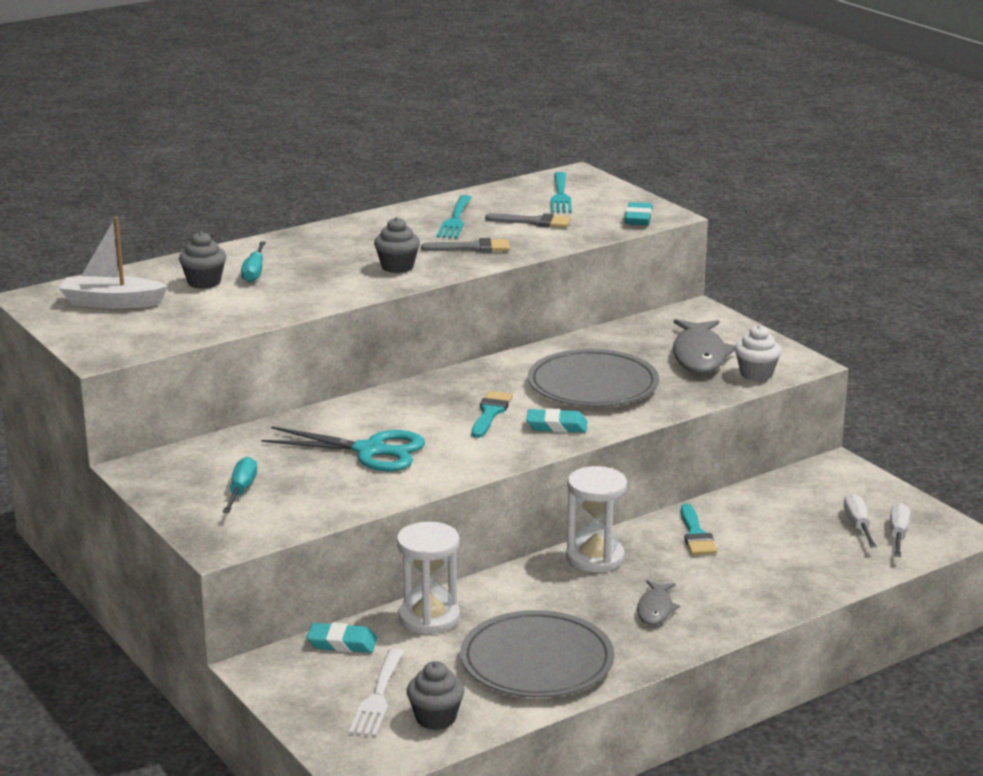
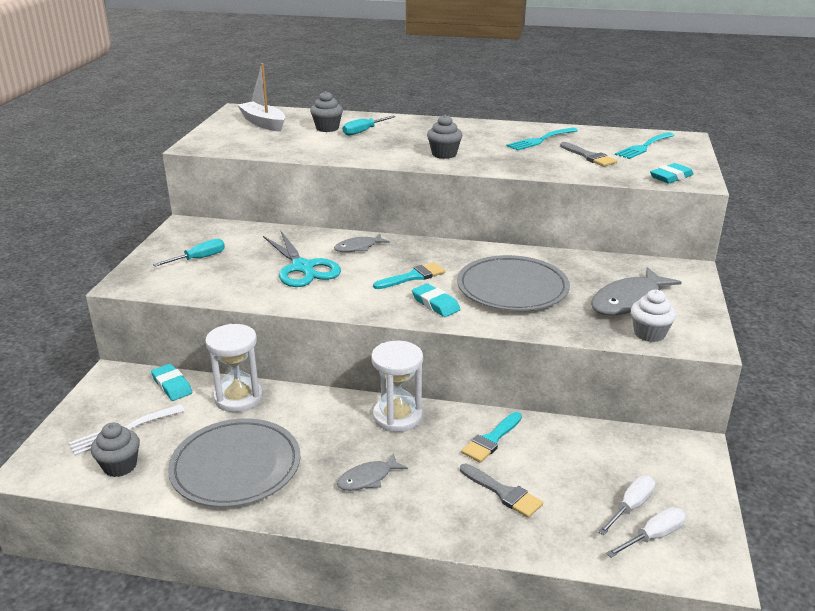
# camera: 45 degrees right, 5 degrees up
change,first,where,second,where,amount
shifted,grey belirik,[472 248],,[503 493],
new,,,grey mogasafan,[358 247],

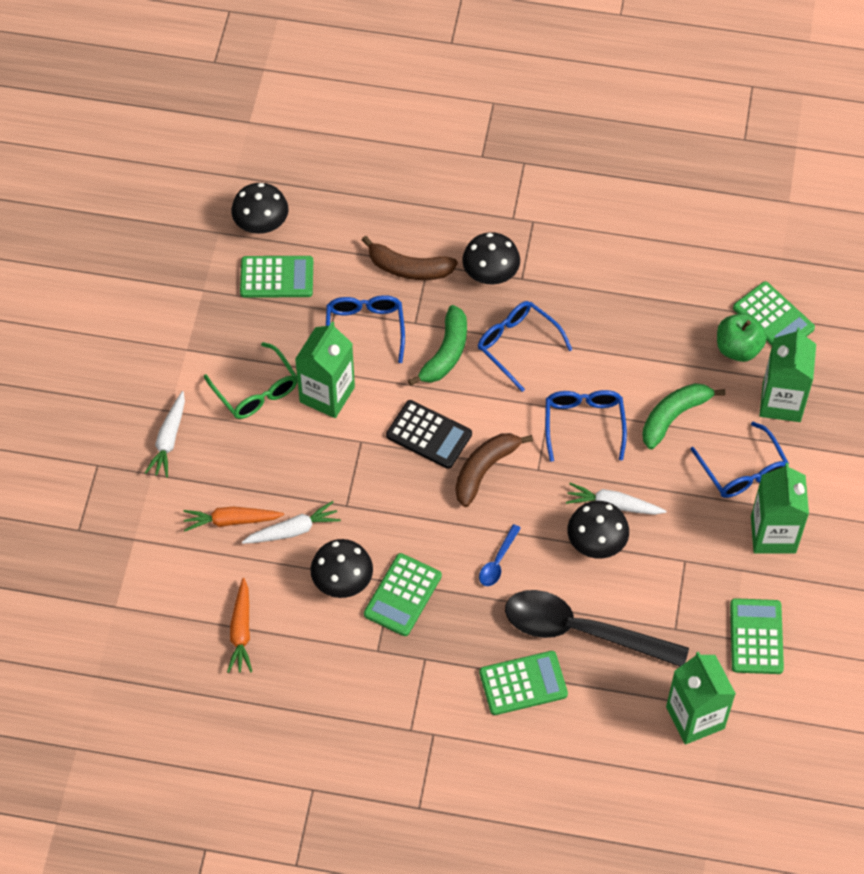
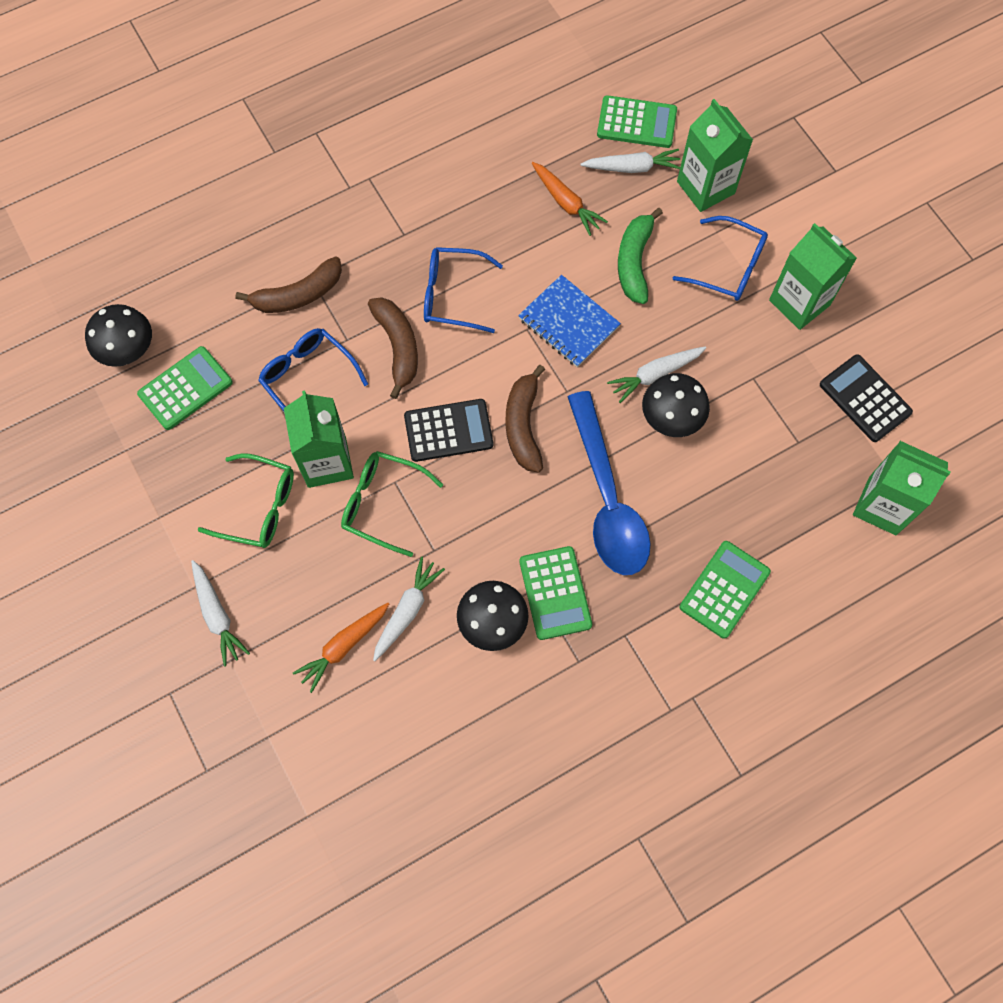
# camera: 40 degrees left, 10 degrees up
change,first,where,second,where,amount
gone,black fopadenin,[490 274],,,
repainted,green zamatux,[446 353],brown zamatux,[398 347],
swapped,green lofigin,[738 348],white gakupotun,[632 167],
swapped,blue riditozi,[584 424],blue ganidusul,[568 322],
scaled,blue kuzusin,[497 561],,[607 498],x2.42
shifted,orange gakupotun,[241 631],,[566 203],
gone,black kuzusin,[582 631],,,
repainted,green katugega,[756 637],black katugega,[865 398],
new,,,green riditozi,[382 504],

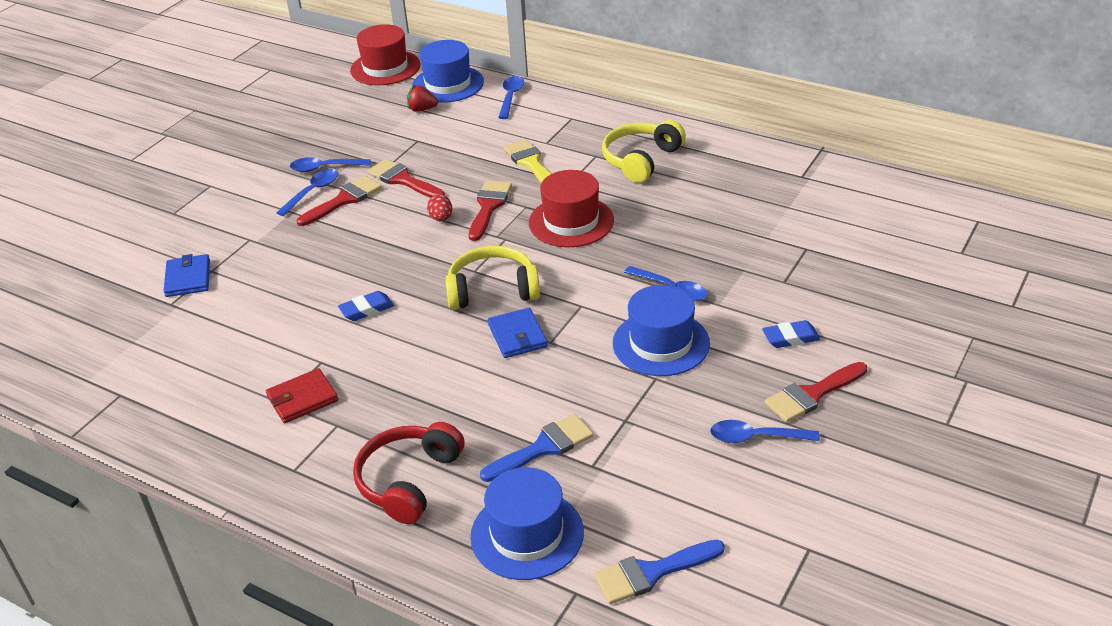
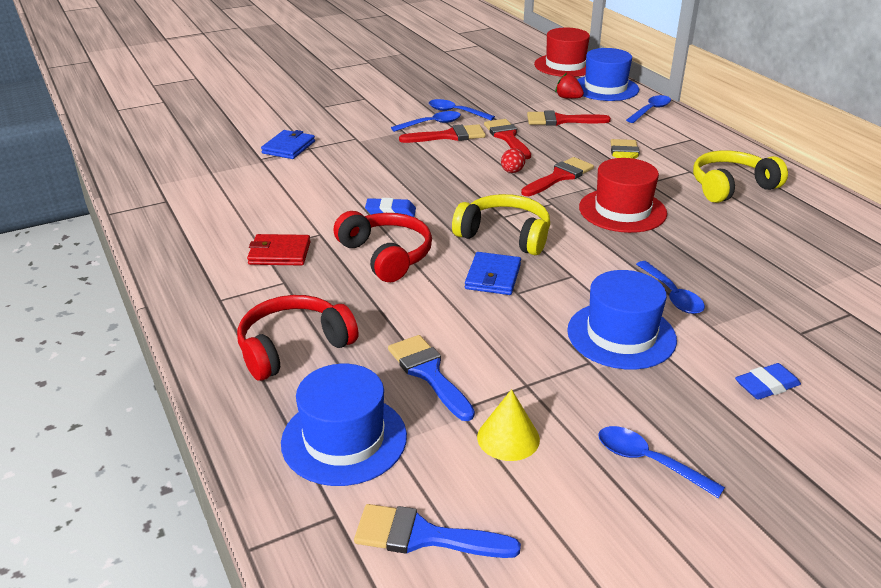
# camera: 30 degrees right, 5 degrees down
change,first,where,second,where,amount
rotated,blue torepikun,[790 338],,[766 386],45 degrees counterclockwise
shifted,red belirik,[812 394],,[561 120],
rotated,blue belirik,[543 448],,[429 373],120 degrees counterclockwise
new,,,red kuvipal,[386 255],
new,,,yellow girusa,[508 438],

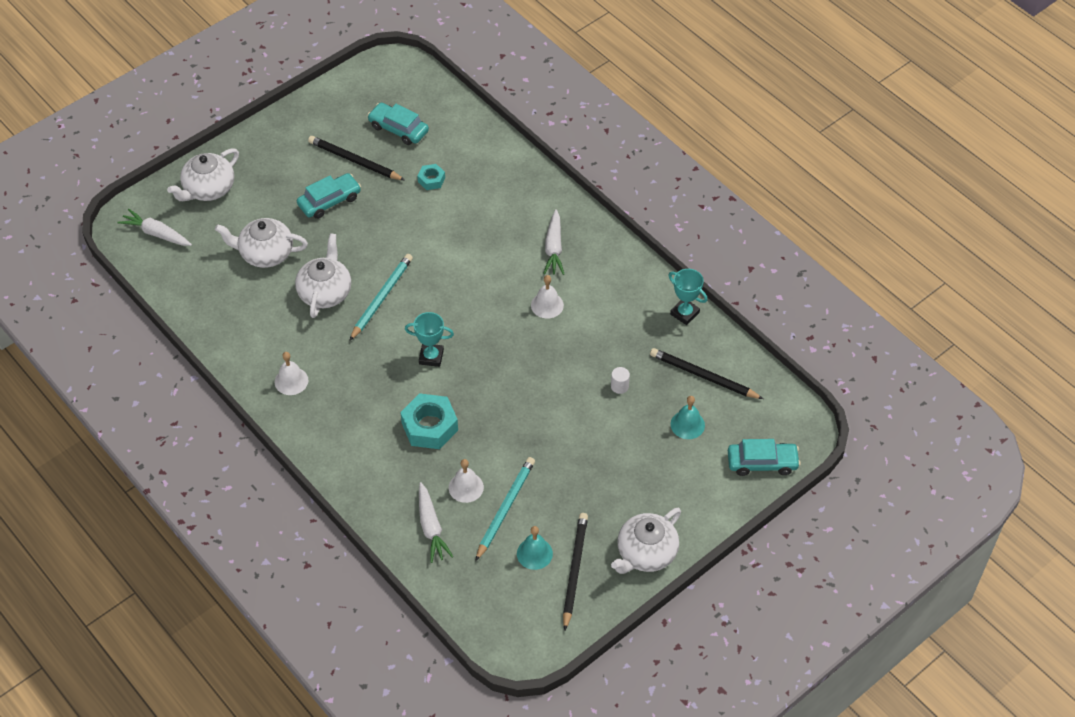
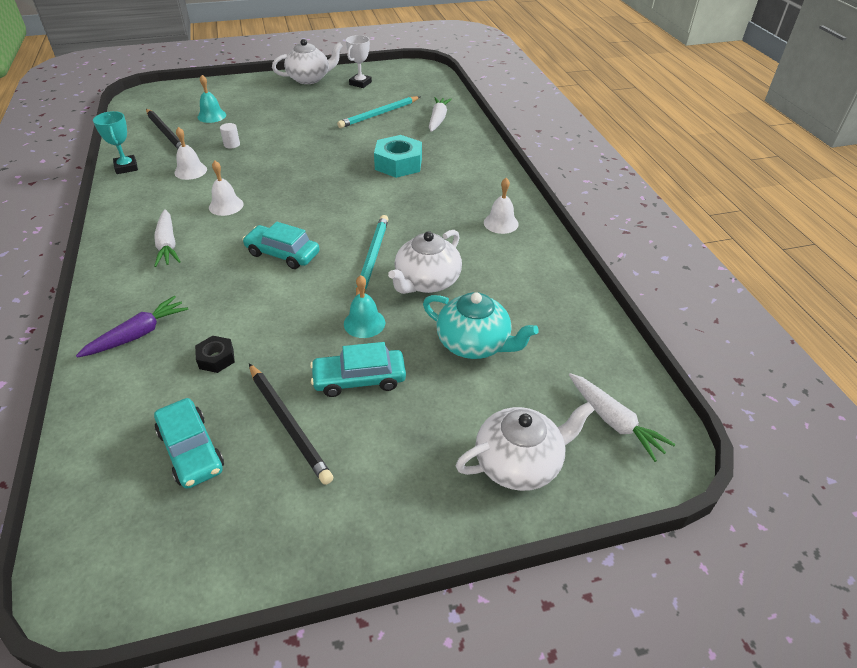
# camera: 155 degrees left, 10 degrees down
change,first,where,second,where,amount
repainted,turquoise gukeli,[431 180],black gukeli,[216 358],
rotated,white gakupotun,[554 248],,[167 244],135 degrees clockwise
repainted,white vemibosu,[265 253],turquoise vemibosu,[474 344],
rotated,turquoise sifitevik,[381 298],,[372 258],135 degrees clockwise
gone,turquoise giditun,[431 357],,,
shifted,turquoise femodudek,[762 463],,[282 254],
shifted,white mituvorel,[466 487],,[190 171],
swapped,black sifitevik,[574 570],white giditun,[360 83],
shifted,turquoise mituvorel,[534 553],,[364 323],
new,,,purple gakupotun,[138 334],

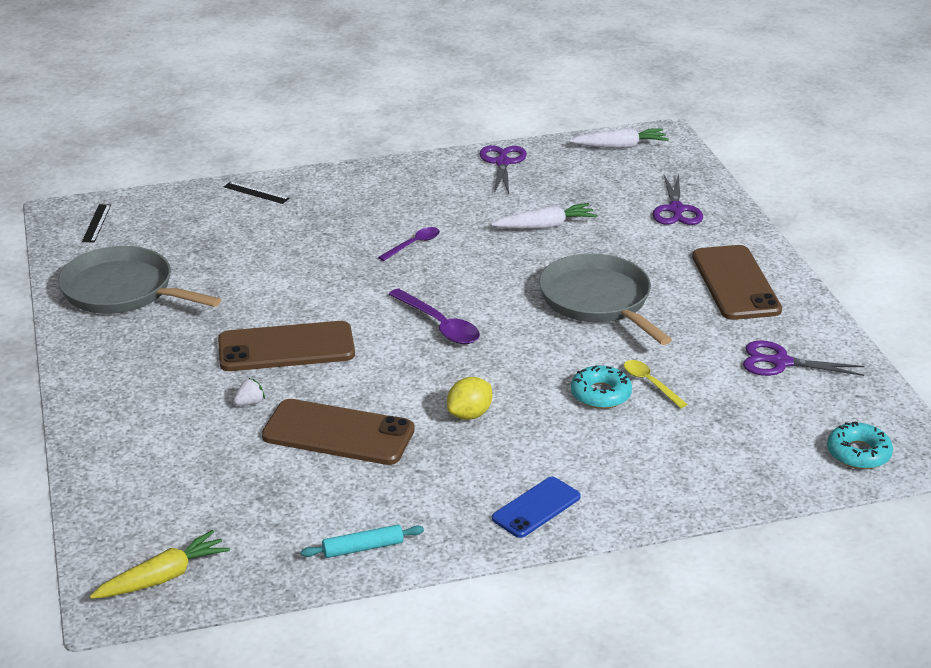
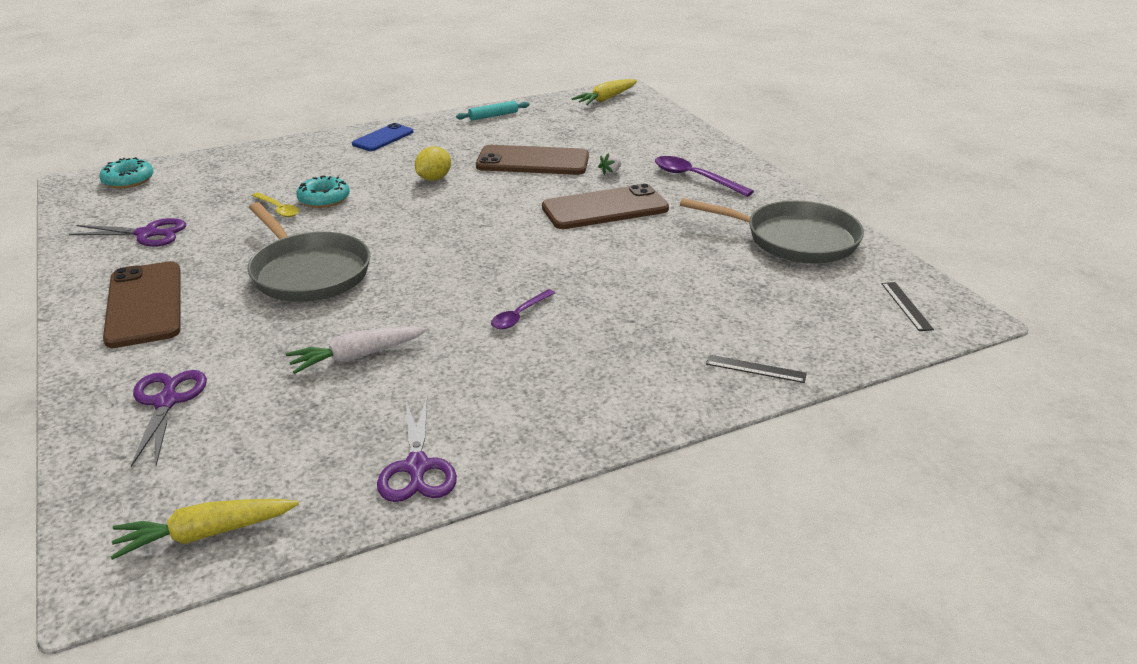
# camera: 170 degrees right, 0 degrees up
change,first,where,second,where,amount
repainted,white gakupotun,[620 146],yellow gakupotun,[205 534],
shifted,purple kuzusin,[439 325],,[694 178],

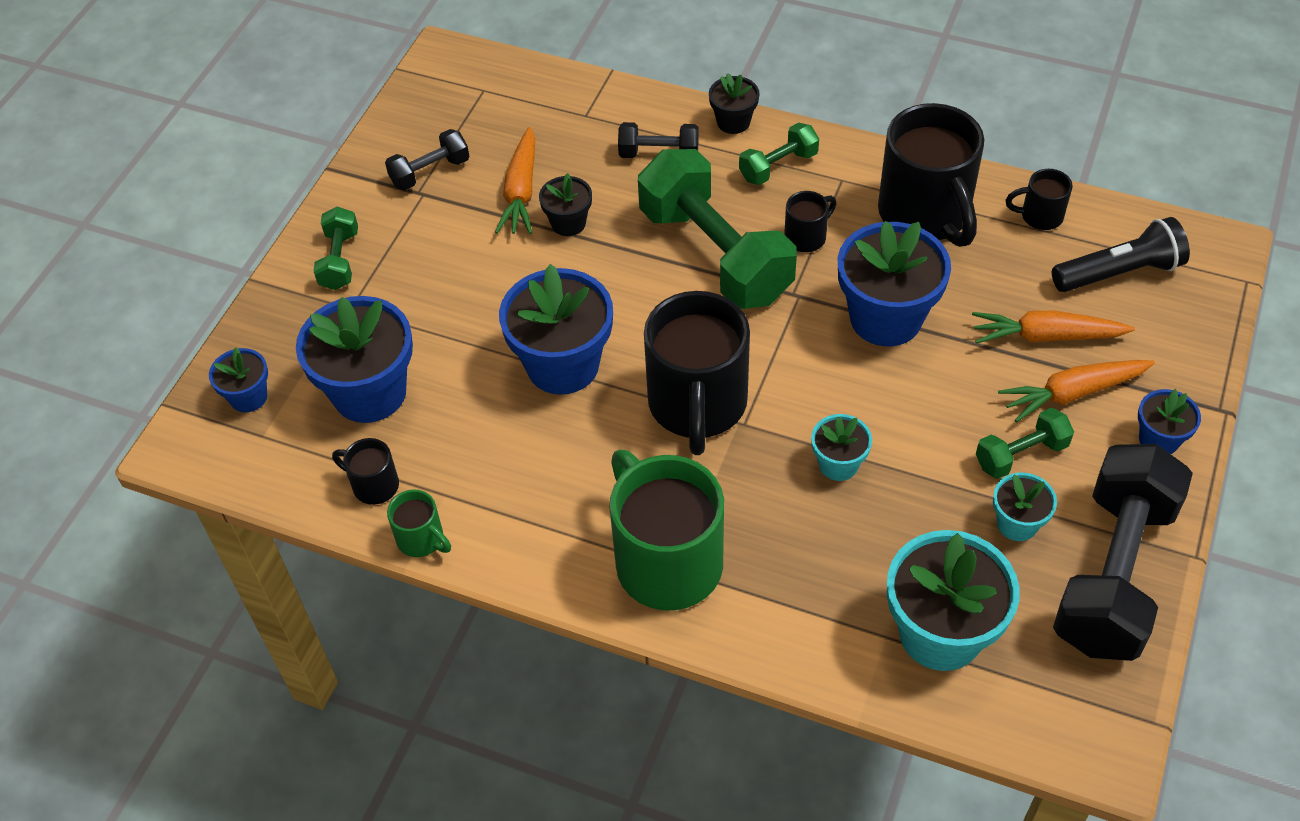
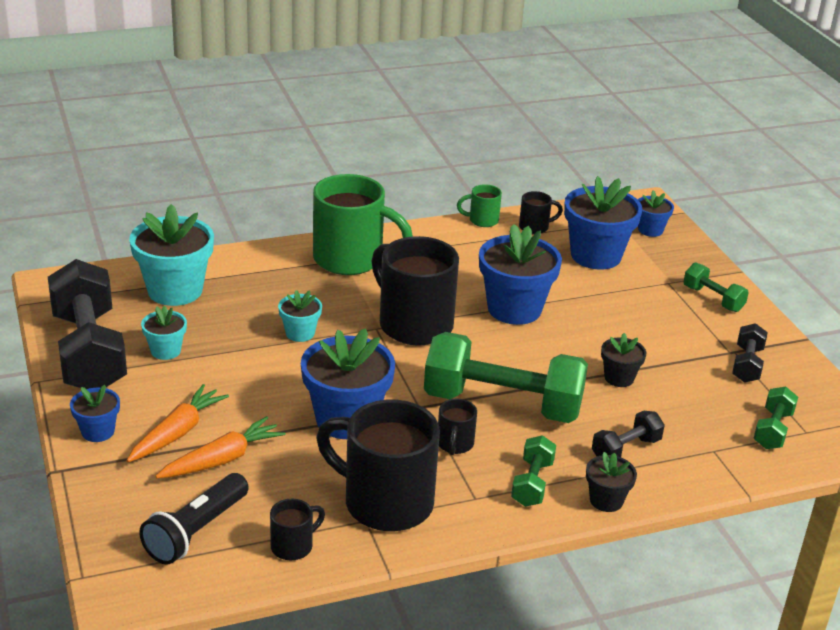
# camera: 135 degrees right, 20 degrees down
change,first,where,second,where,amount
gone,orange gakupotun,[521 191],,,
shifted,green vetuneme,[1021 454],,[772 430],

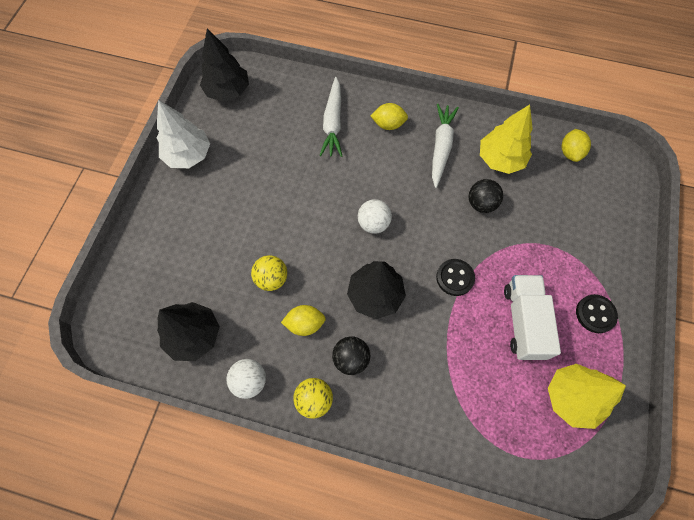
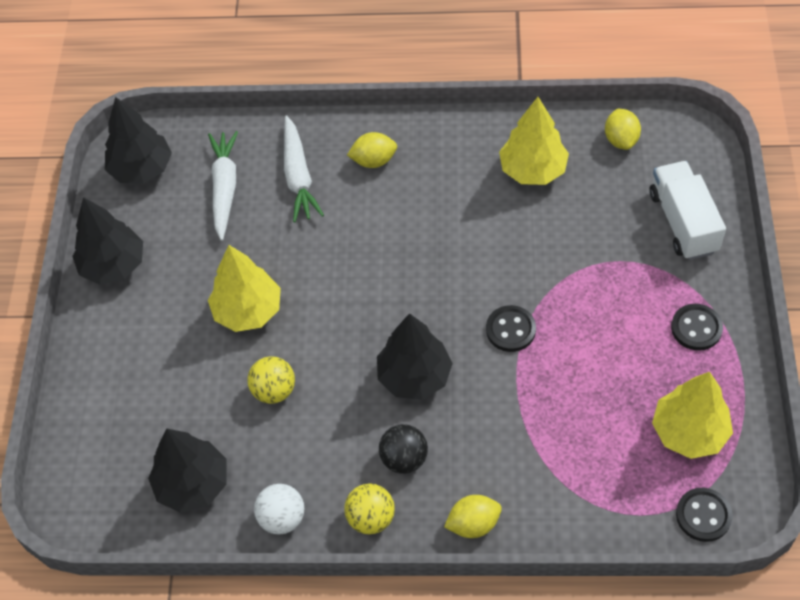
# camera: 10 degrees left, 10 degrees down
change,first,where,second,where,amount
repainted,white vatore,[188 155],black vatore,[113 265],
shifted,white gakupotun,[441 147],,[225 188],
gone,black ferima,[481 203],,,
gone,white ferima,[373 223],,,
shifted,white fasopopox,[523 321],,[683 222],
shifted,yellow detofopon,[305 324],,[473 524],
new,,,yellow vatore,[248 311],
new,,,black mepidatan,[703 515],

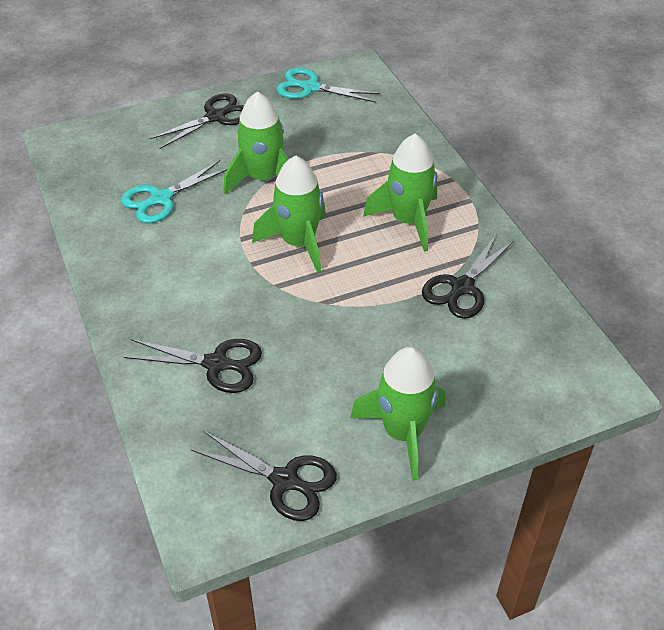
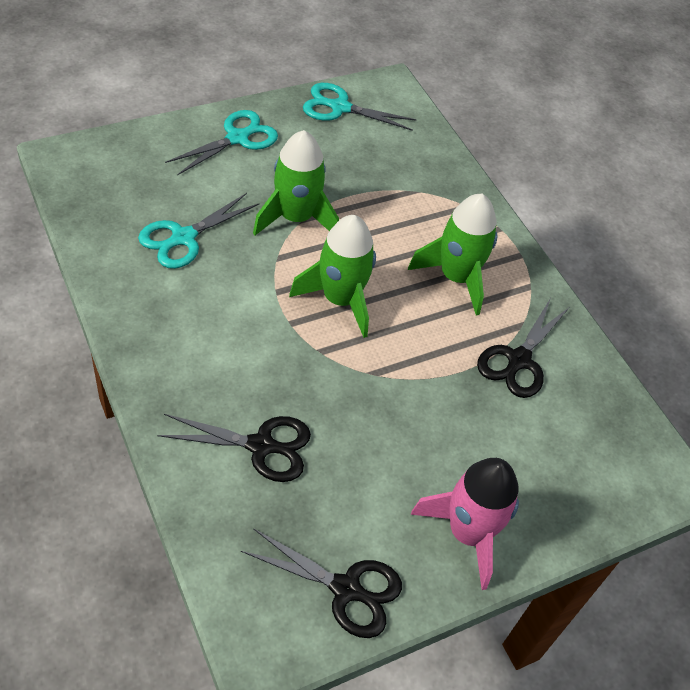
# camera: 10 degrees left, 5 degrees up
change,first,where,second,where,amount
repainted,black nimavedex,[216 117],turquoise nimavedex,[238 138],
repainted,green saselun,[403 433],pink saselun,[468 533],

